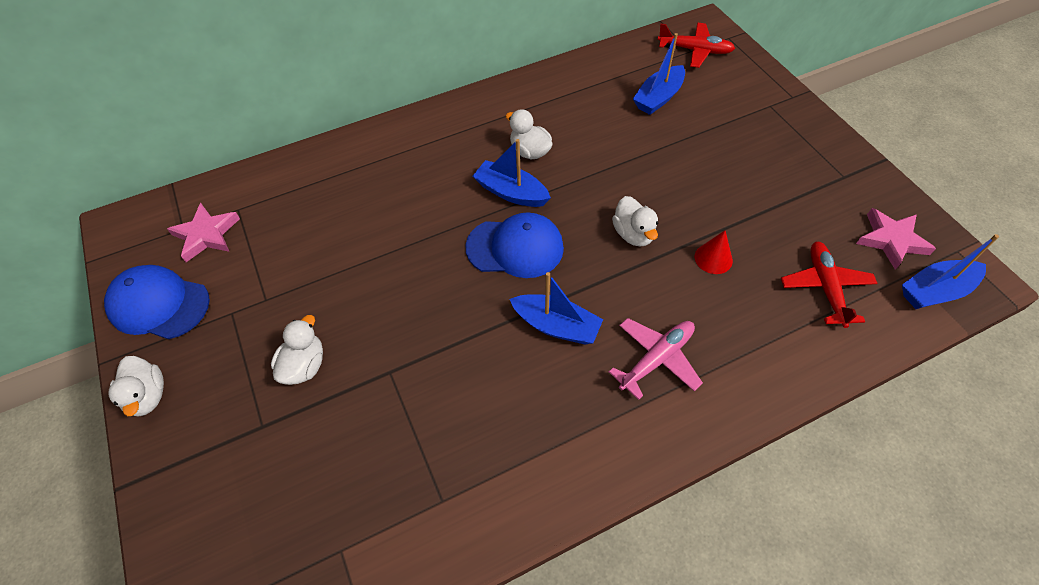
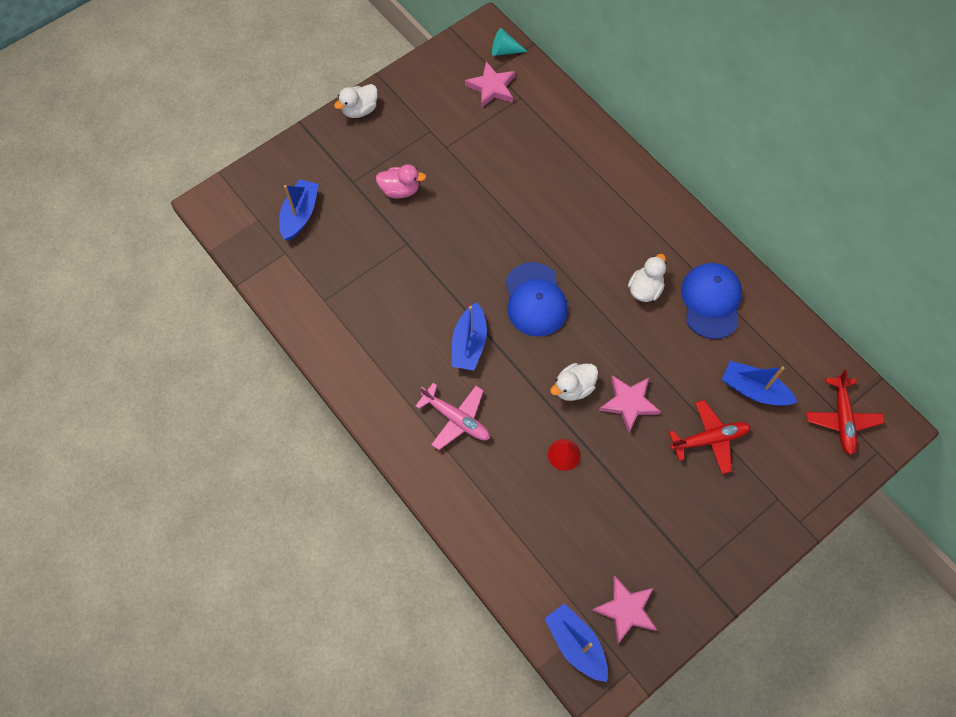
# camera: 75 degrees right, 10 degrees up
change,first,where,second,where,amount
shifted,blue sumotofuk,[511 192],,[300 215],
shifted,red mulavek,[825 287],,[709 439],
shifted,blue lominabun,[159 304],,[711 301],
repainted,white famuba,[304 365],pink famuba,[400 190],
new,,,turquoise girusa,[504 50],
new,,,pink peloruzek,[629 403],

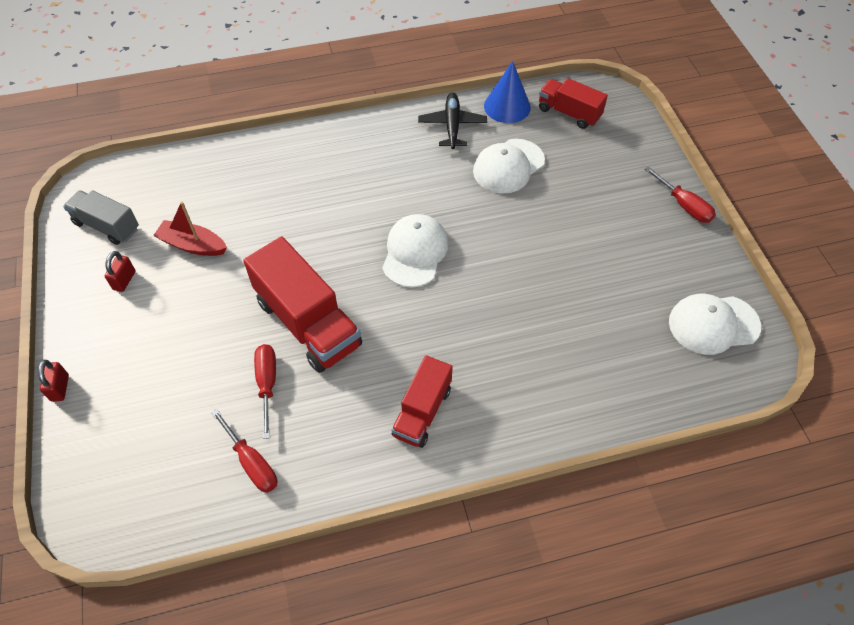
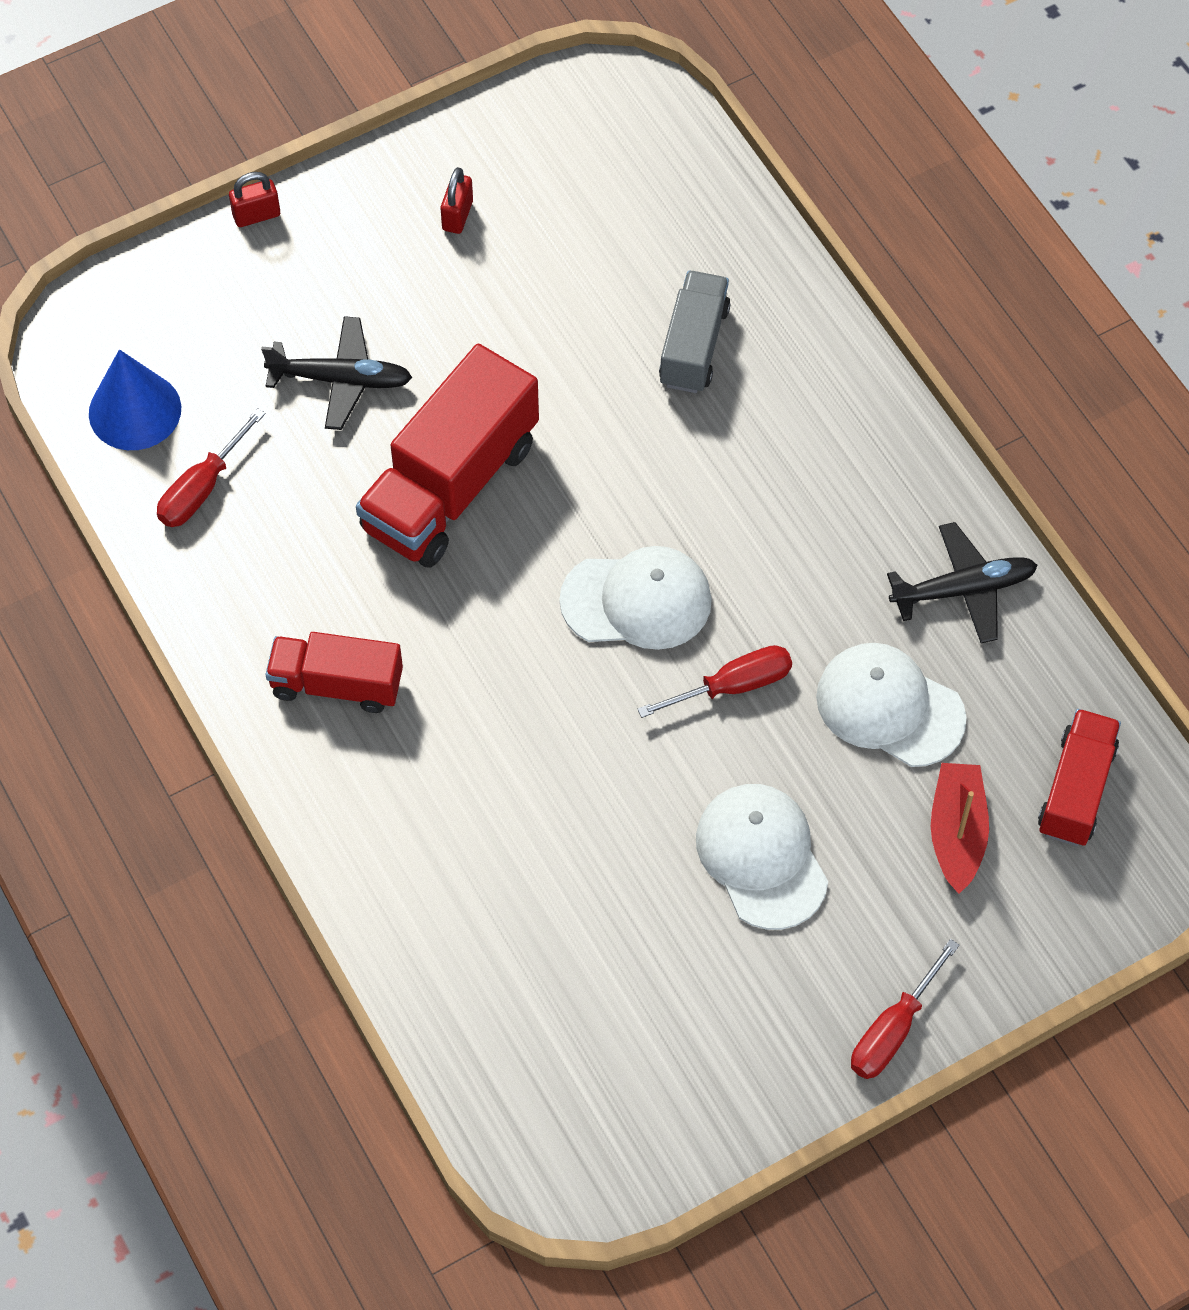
# camera: 75 degrees right, 5 degrees up
change,first,where,second,where,amount
shifted,blue girusa,[507 106],,[135 410],
shifted,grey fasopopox,[107 226],,[694 346],
shifted,red sumotofuk,[193 245],,[957 833],
rotated,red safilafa,[124 280],,[457 215],75 degrees counterclockwise
shifted,white lominabun,[713 324],,[761 857],
shifted,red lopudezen,[267 384],,[732 686],
new,,,black mulavek,[340 380],

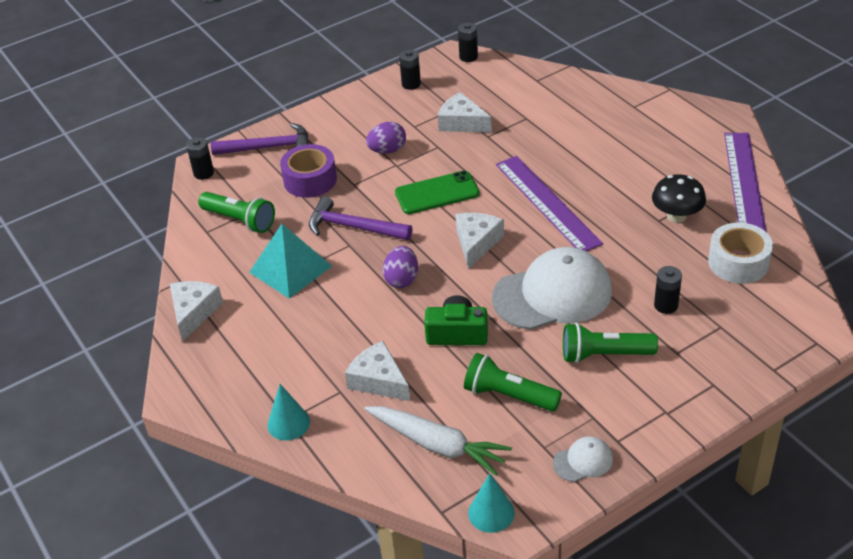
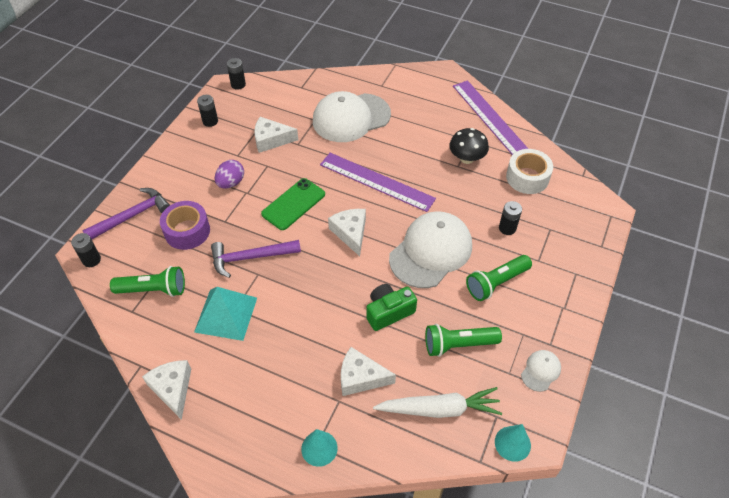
# camera: 35 degrees left, 10 degrees up
change,first,where,second,where,amount
gone,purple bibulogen,[402 279],,,
new,,,white lominabun,[351 118],

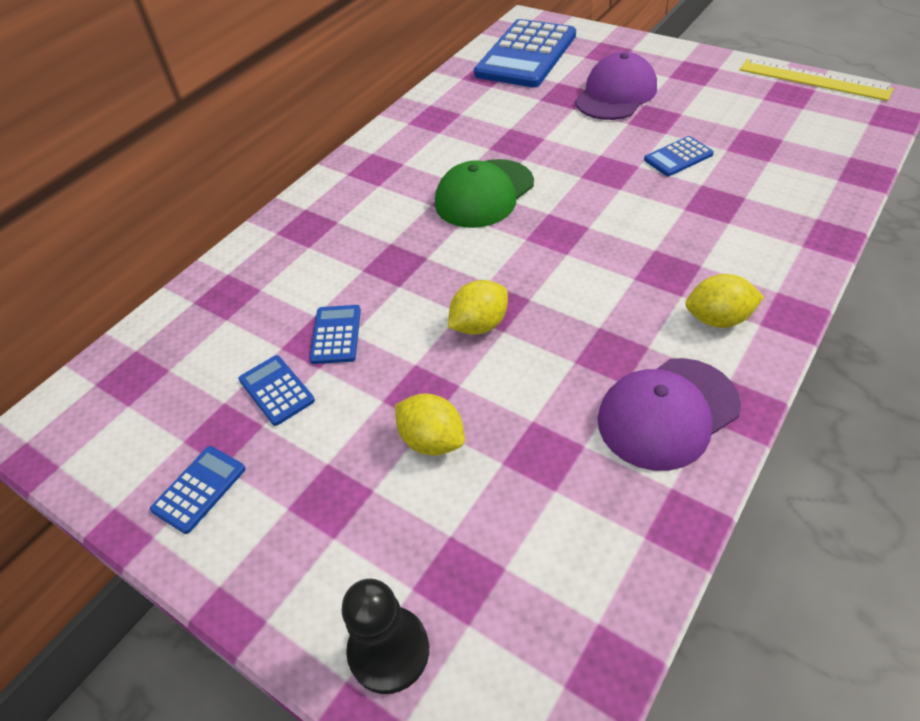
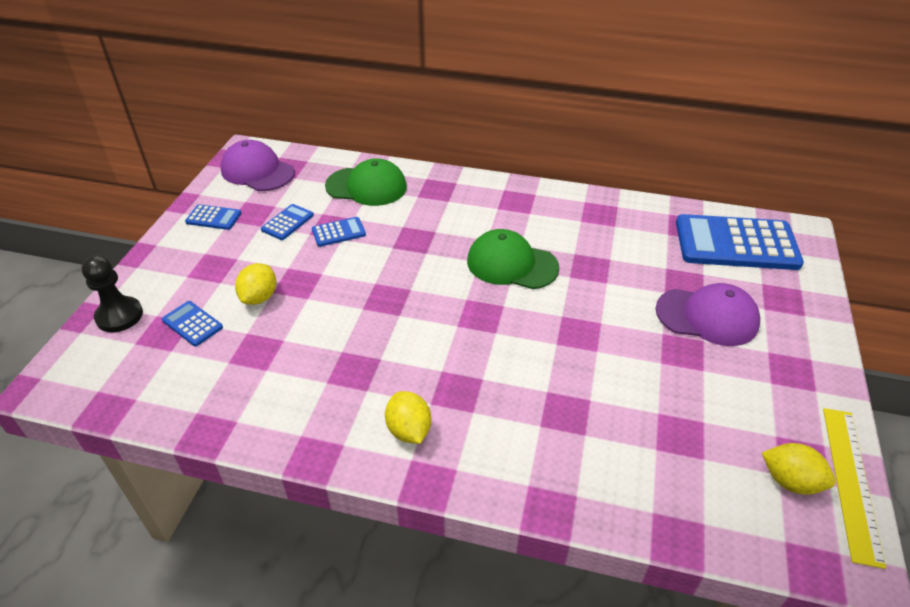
# camera: 65 degrees right, 5 degrees down
change,first,where,second,where,amount
shifted,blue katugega,[678 157],,[192 324],
shifted,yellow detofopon,[479 325],,[790 481],
shifted,purple lominabun,[667 413],,[257 171],
new,,,green lominabun,[366 186],

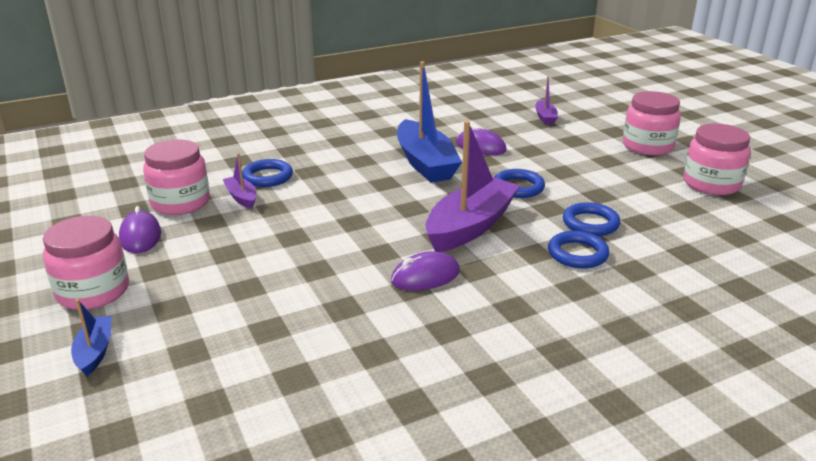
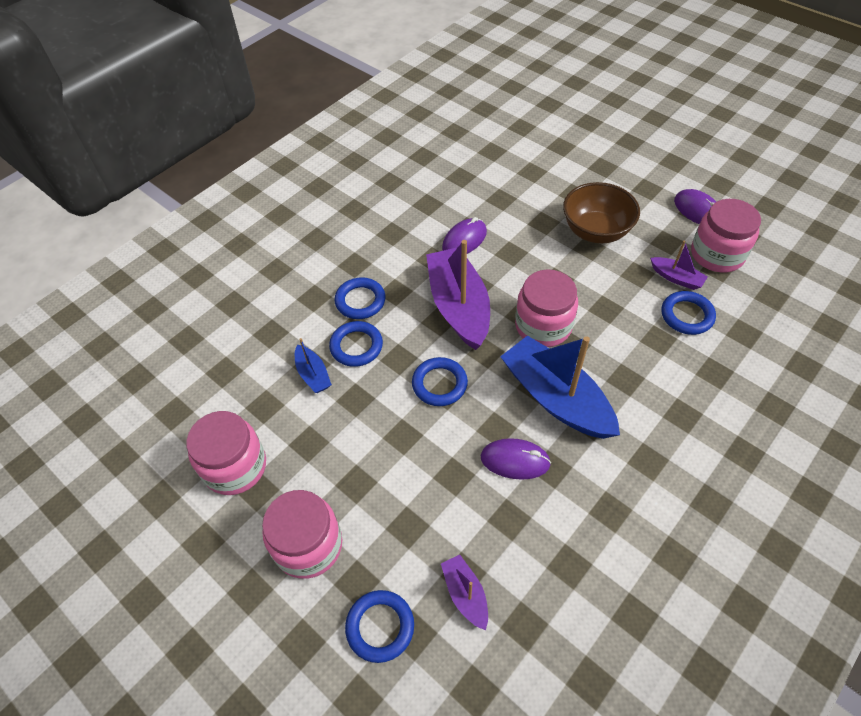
# camera: 160 degrees right, 25 degrees up
change,first,where,second,where,amount
rotated,purple sumotofuk,[470 226],,[458 306],150 degrees clockwise
shifted,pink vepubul,[93 291],,[543 326],
shifted,blue sumotofuk,[95 352],,[313 374],
new,,,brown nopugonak,[595 231],
new,,,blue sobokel,[380 627],

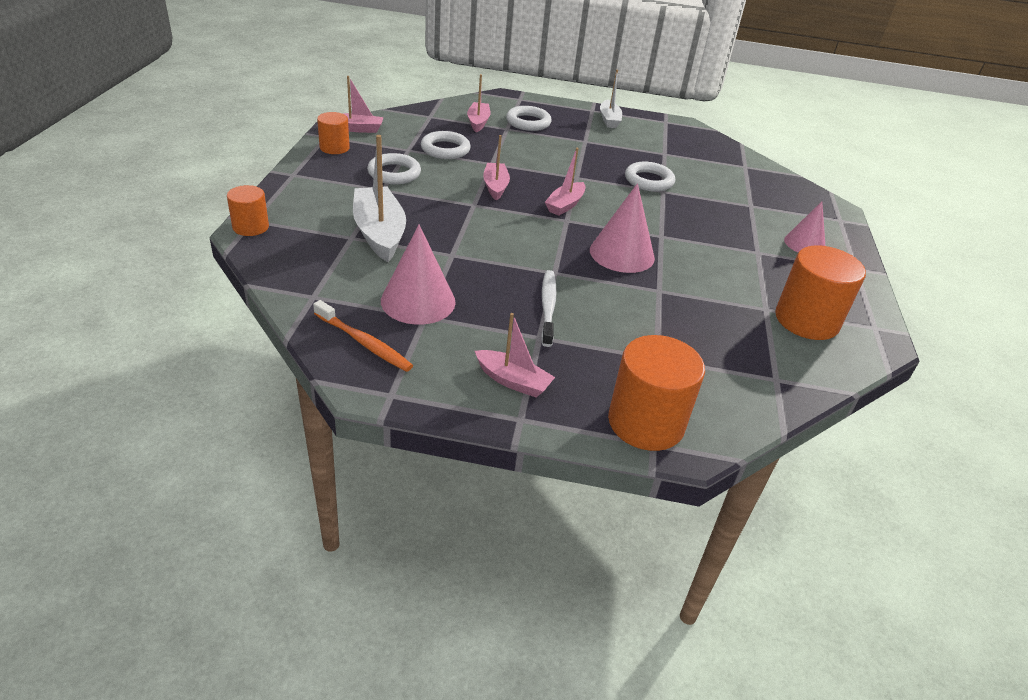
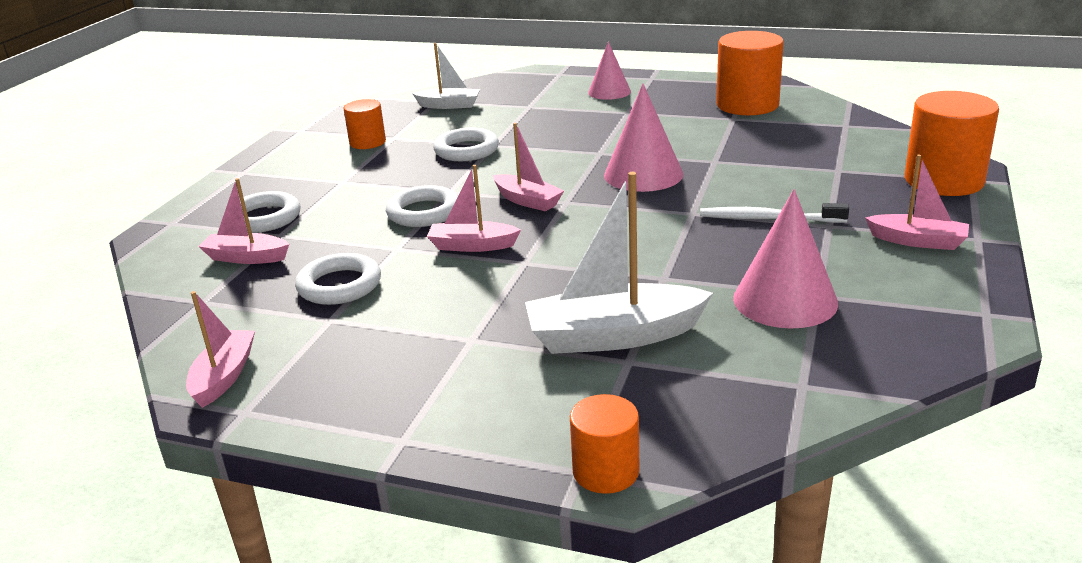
# camera: 75 degrees left, 10 degrees down
change,first,where,second,where,amount
shifted,white sumotofuk,[609 120],,[449 105],
shifted,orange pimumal,[334 148],,[367 142],
shifted,white sobokel,[394 173],,[424 212],
gone,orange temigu,[364 343],,,
rotated,pink sumotofuk,[513 381],,[917 241],75 degrees clockwise

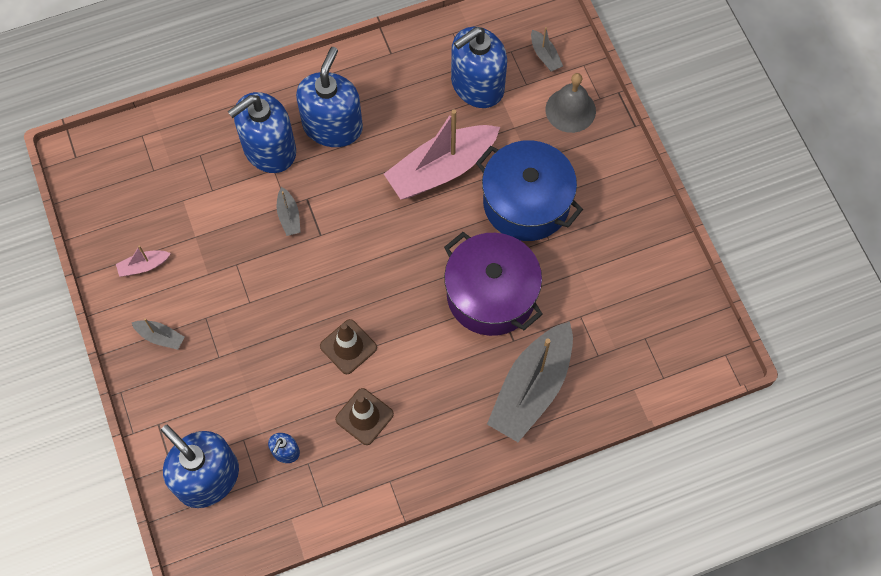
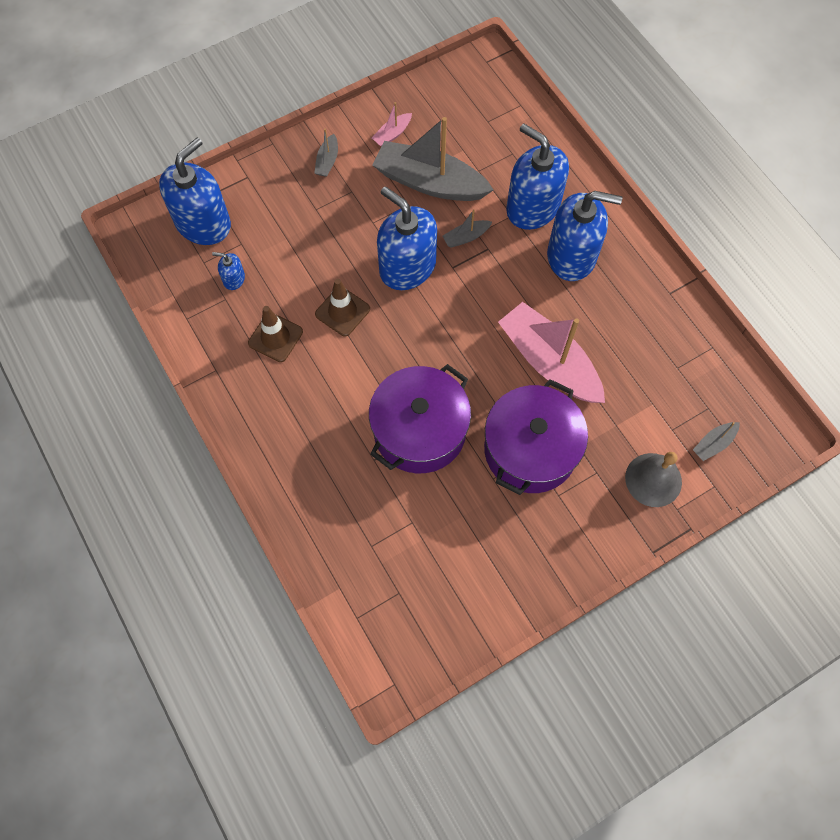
# camera: 80 degrees right, 0 degrees up
change,first,where,second,where,amount
shifted,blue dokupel,[477 85],,[407 267],
repainted,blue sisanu,[526 203],purple sisanu,[530 449],
rotated,pink sumotofuk,[143 266],,[392 134],105 degrees counterclockwise
shifted,grey sumotofuk,[531 388],,[429 182],

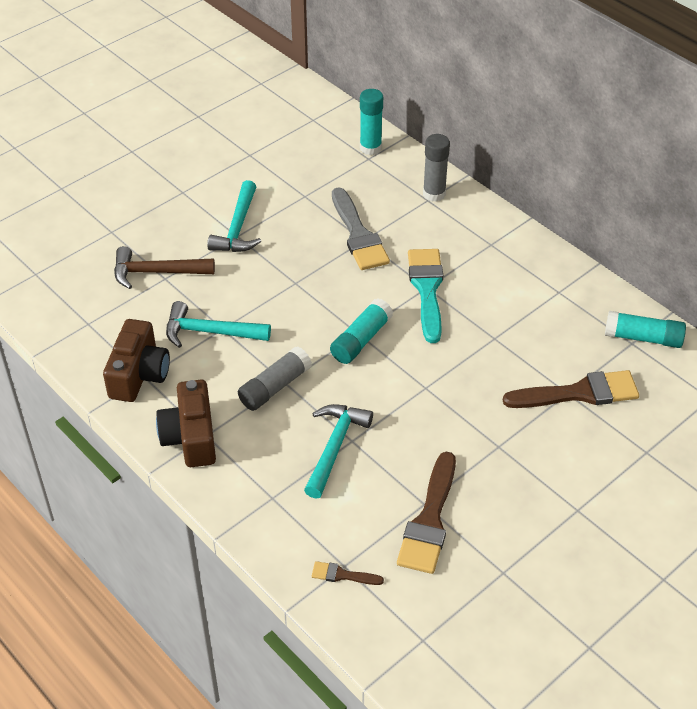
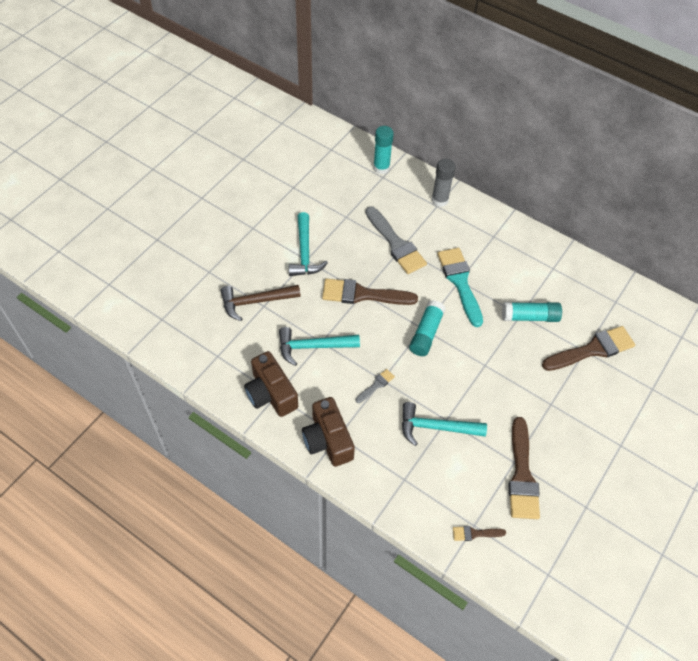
# camera: 15 degrees left, 10 degrees up
change,first,where,second,where,amount
shifted,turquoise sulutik,[643 338],,[530 317],
rotated,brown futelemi,[139 374],,[271 393],150 degrees clockwise
swapped,grey sulutik,[275 387],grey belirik,[376 385],
rotated,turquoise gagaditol,[334 447],,[435 427],90 degrees counterclockwise
new,,,brown belirik,[362 294],

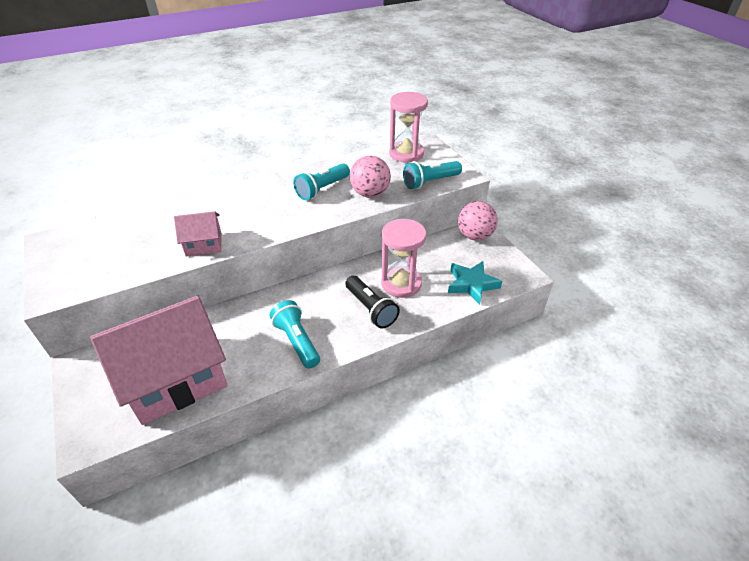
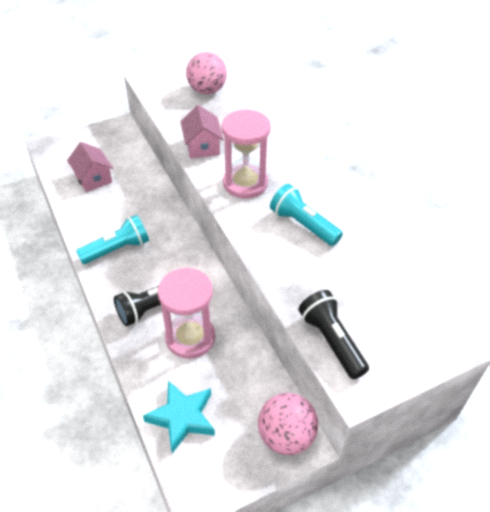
# camera: 90 degrees right, 5 degrees up
change,first,where,second,where,amount
shifted,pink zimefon,[406 154],,[245 183],
shifted,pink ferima,[370 193],,[207 90],
repainted,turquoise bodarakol,[430 182],black bodarakol,[331 341],
scaled,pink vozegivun,[175 378],,[93 178],x0.46

